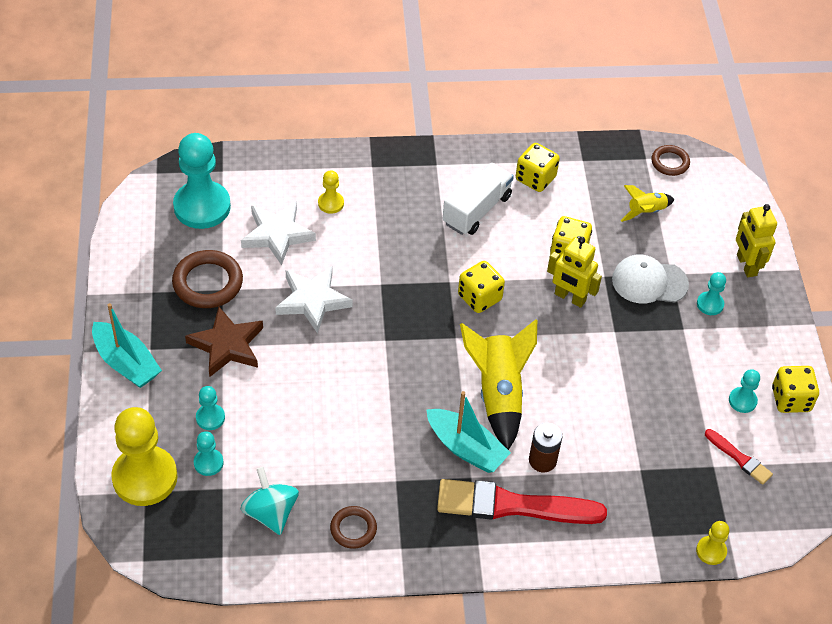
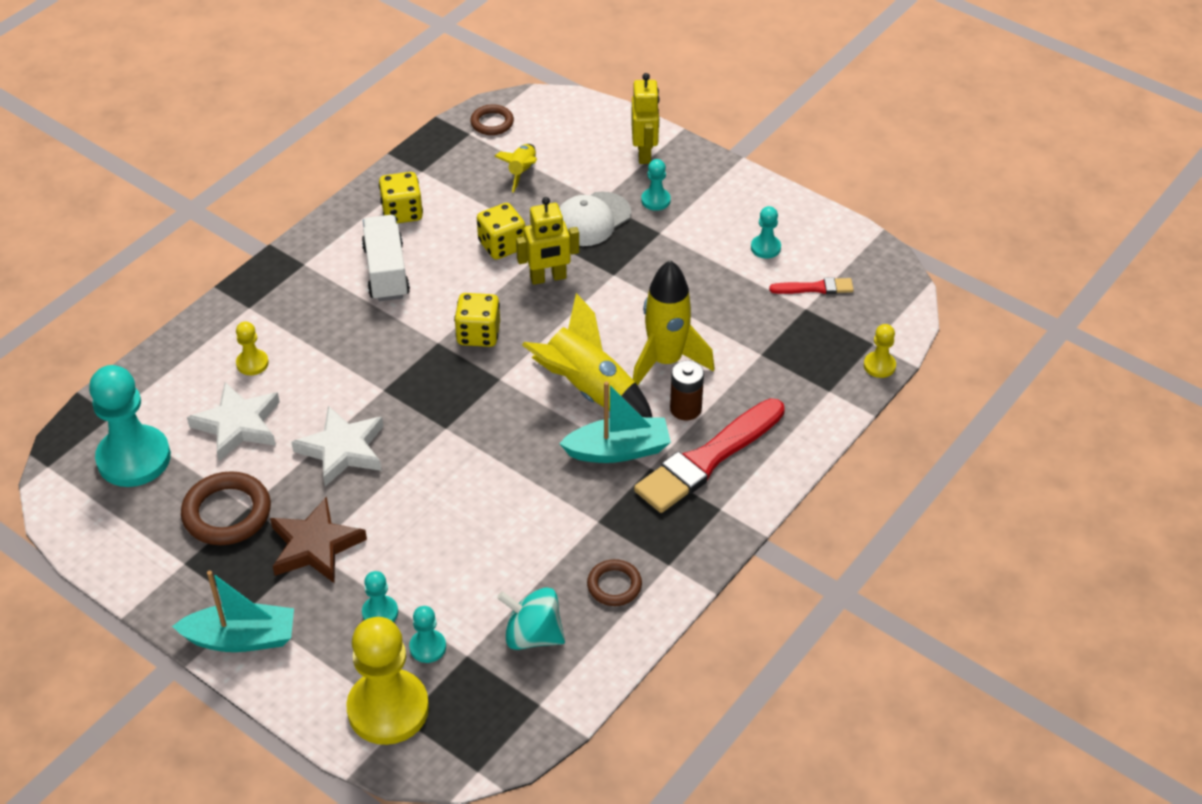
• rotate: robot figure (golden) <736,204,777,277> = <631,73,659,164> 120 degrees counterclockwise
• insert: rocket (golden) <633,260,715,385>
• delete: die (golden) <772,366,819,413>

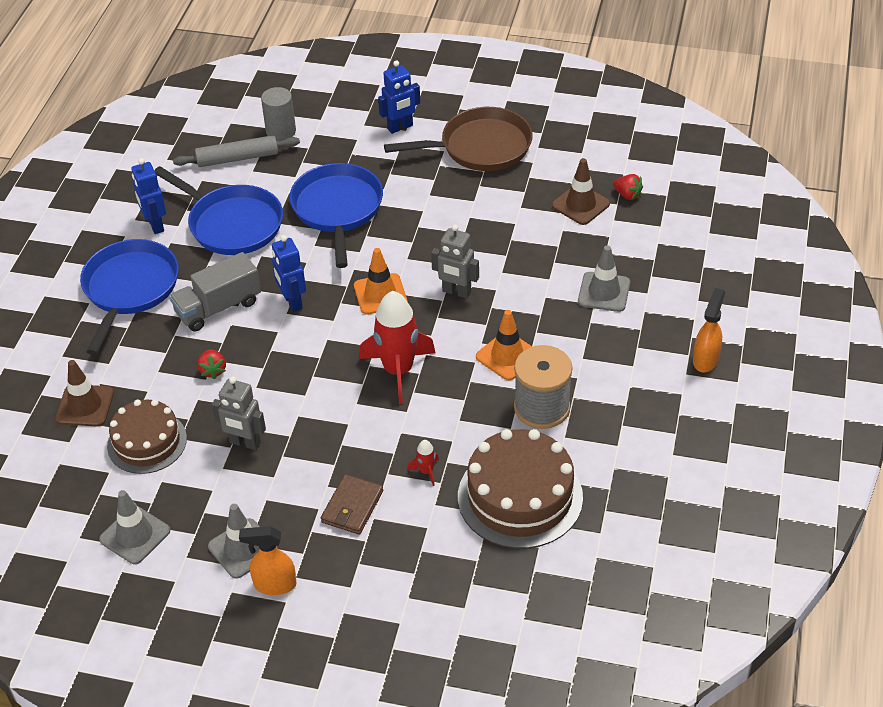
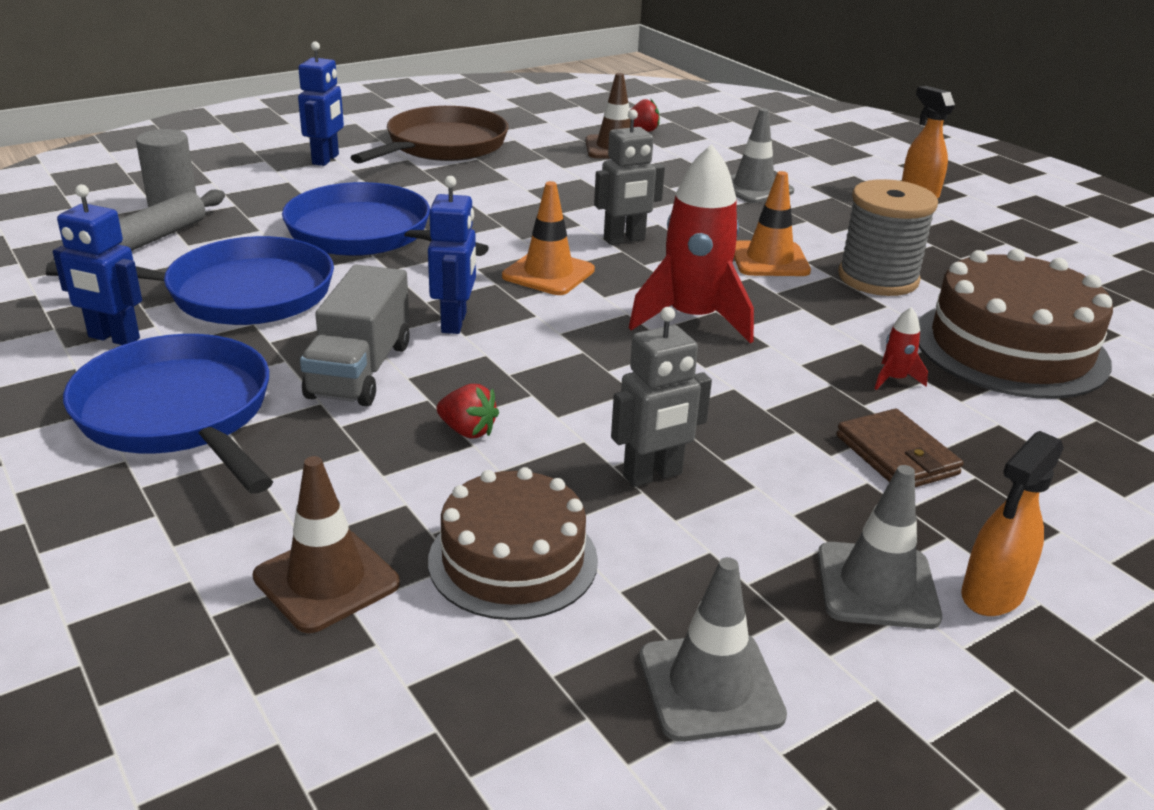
• rotate: robot figure (blue) <272,235,306,312> = <428,176,476,334> 105 degrees counterclockwise

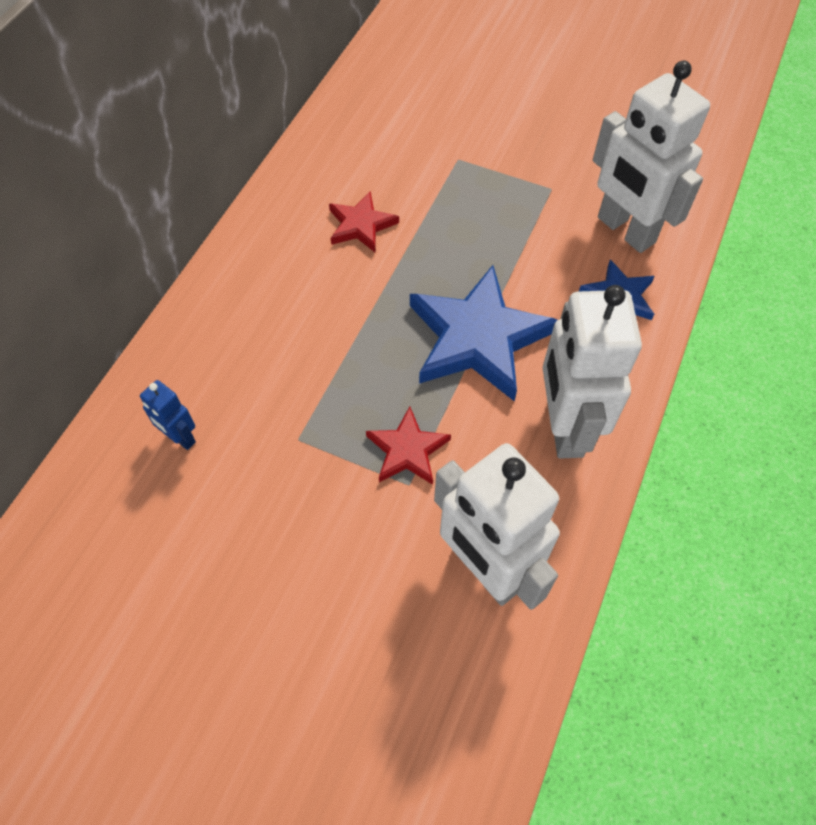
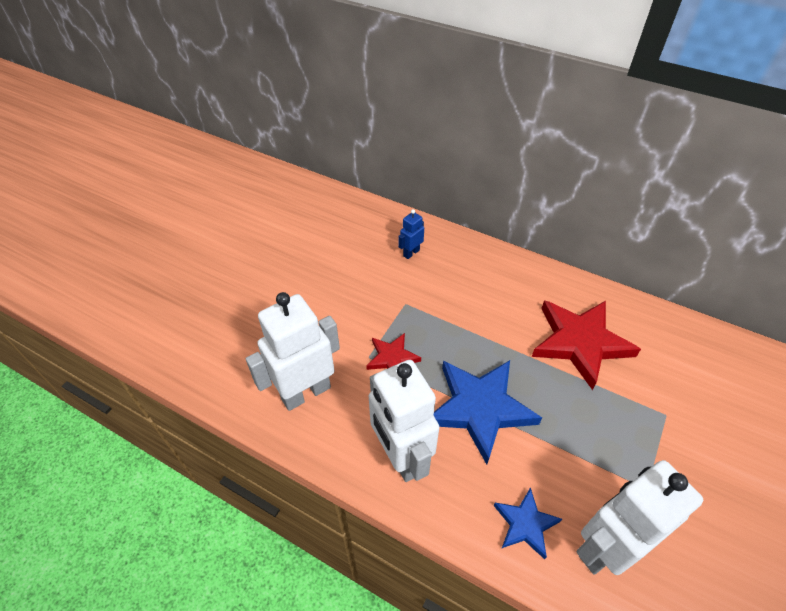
• rotate: robot figure (white) <543,285,642,459> = <369,360,439,482> 120 degrees counterclockwise
• resize: star shape (red) <329,191,399,252> = <532,300,641,390> x1.91

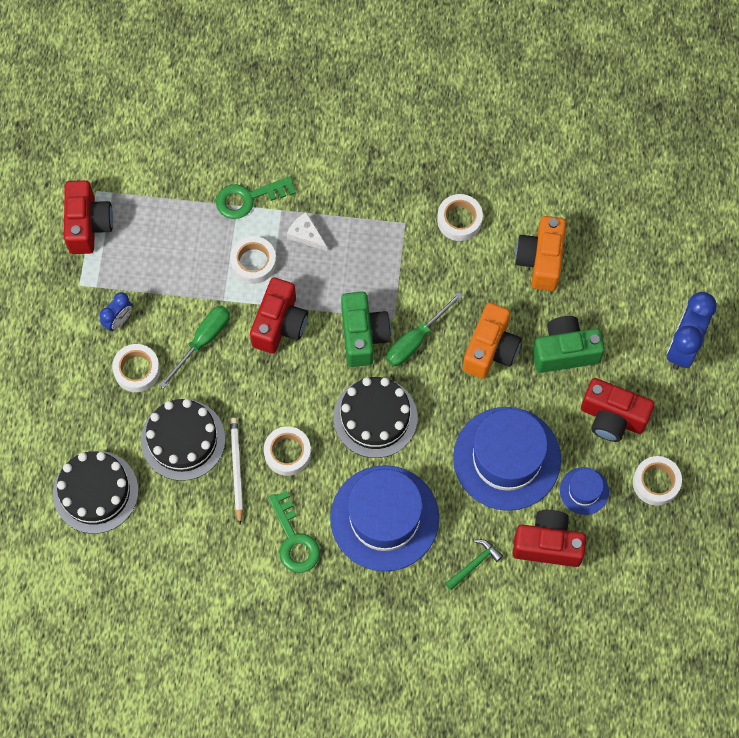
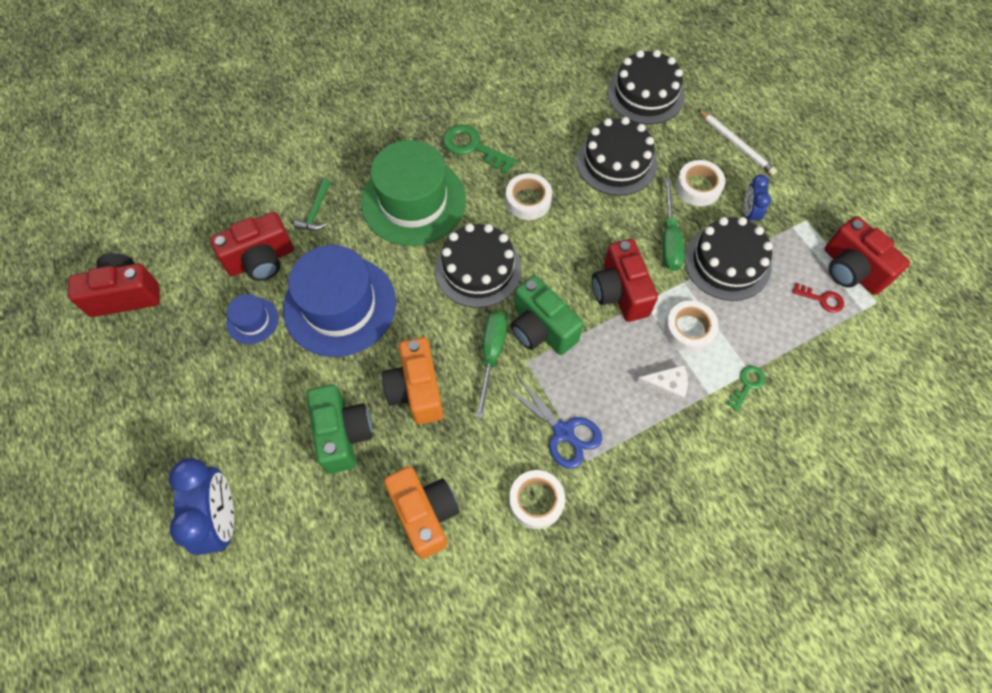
• move: photo camera (red) <581,378,655,442> to <68,253,160,317>
• rotate: photo camera (green) <533,316,605,373> = <307,384,373,474> 60 degrees counterclockwise
• recolor: top hat (blue) <330,465,439,571> to top hat (green) <361,140,466,246>
• insert: pair of scissors (blue) <503,374,602,469>
• insert: cake (black) <684,217,773,301>
• move: wooden pencil (white) <230,418,243,524> to <698,109,777,175>
• resize: door key (green) <216,176,296,219> = <727,366,765,412> x0.58
• insert: door key (red) <792,283,844,313>
• delete: tape (white) <633,456,682,506>

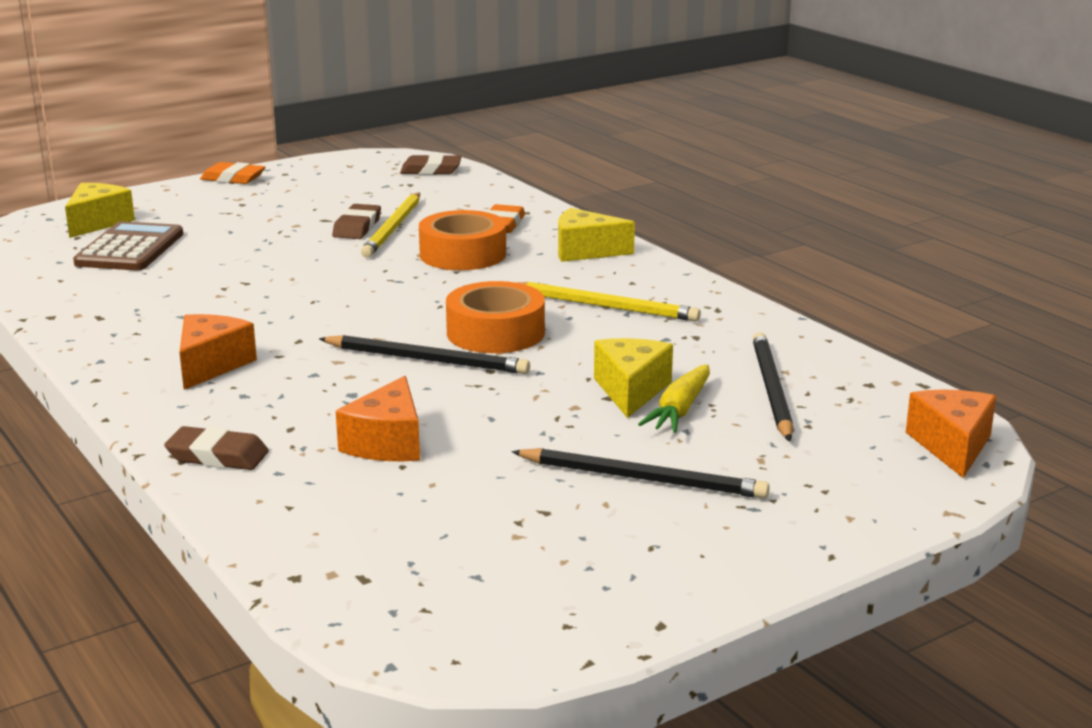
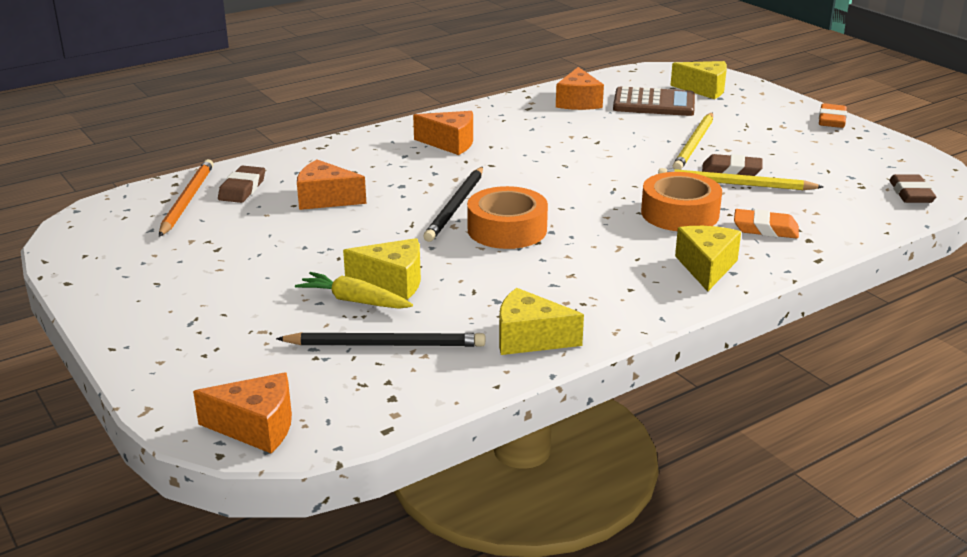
• insert: wooden pencil (orange-coloured) <159,159,213,237>
• move: eraser (brown) <164,426,269,470> to <218,166,265,203>
• insert: piece of cheese (golden) <499,288,584,355>
• insert: piece of cheese (orange-coloured) <556,67,604,110>
• move: wooden pencil (golden) <517,282,701,321> to <673,113,713,170>
• delete: wooden pencil (black) <511,448,770,499>

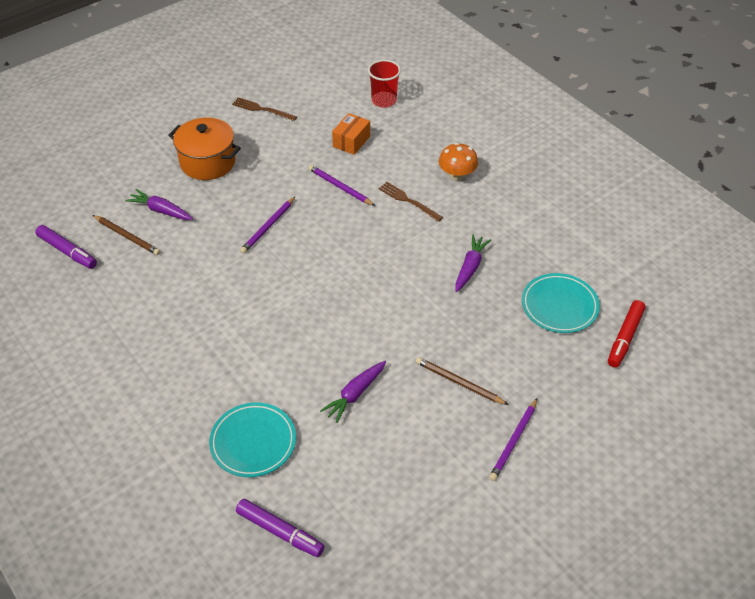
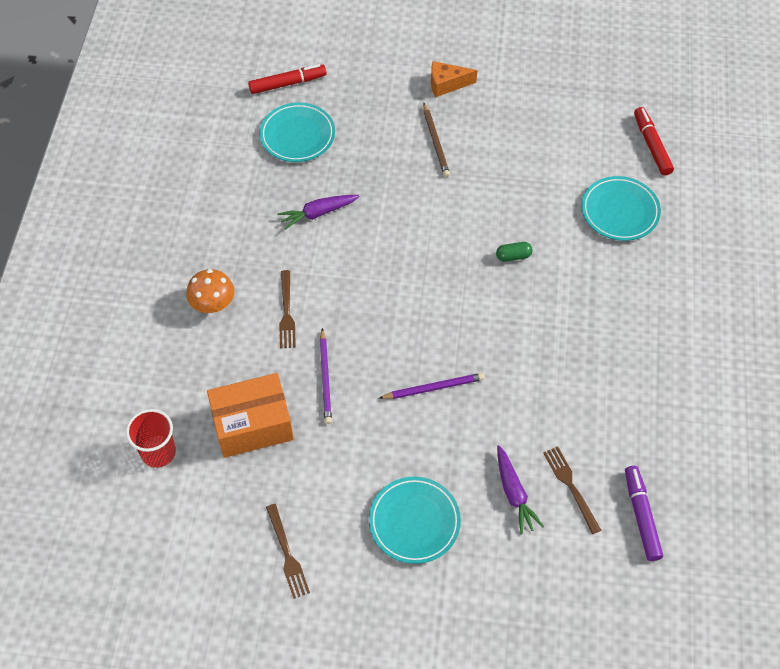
• resize: parcel (orange-coloured) <332,113,370,155> = <207,373,294,458> x1.66
• replace: stockpot (orange-coloured) <168,118,241,180> to plate (aqua) <369,477,461,564>
• replace: wooden pencil (royal purple) <489,399,537,481> to piece of cheese (orange-coloured) <431,61,477,97>
• insert: pill shape (green) <496,242,533,262>
• replace: wooden pencil (brown) <93,215,160,255> to fork (brown) <543,447,601,534>
• recolor: felt pen (royal purple) <236,499,324,557> to felt pen (red) <634,107,674,176>
• delete: carrot (royal purple) <320,361,386,423>

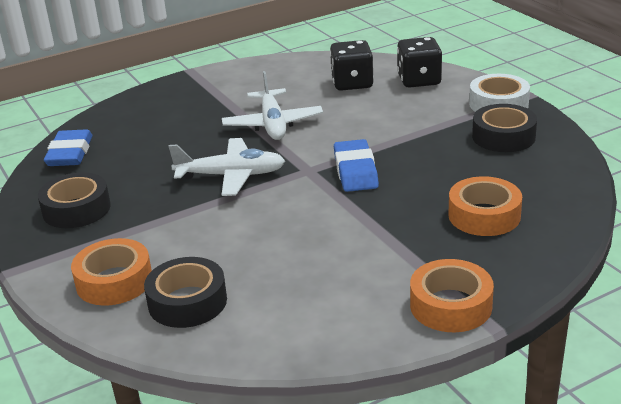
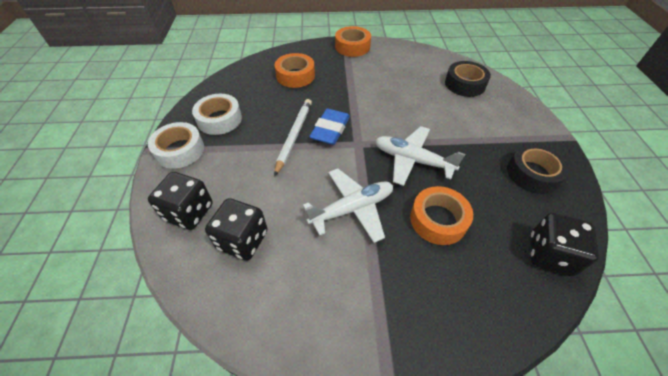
• recolor: tape (black) <472,104,537,152> to tape (white) <192,94,242,135>
• insert: wooden pencil (white) <274,99,312,176>
• rotate: plane (white) <222,71,323,140> = <303,169,393,243> 45 degrees clockwise
• move: tape (orange-coloured) <71,238,152,306> to <410,186,473,245>
• replace: eraser (blue) <44,129,93,166> to die (black) <530,213,599,276>

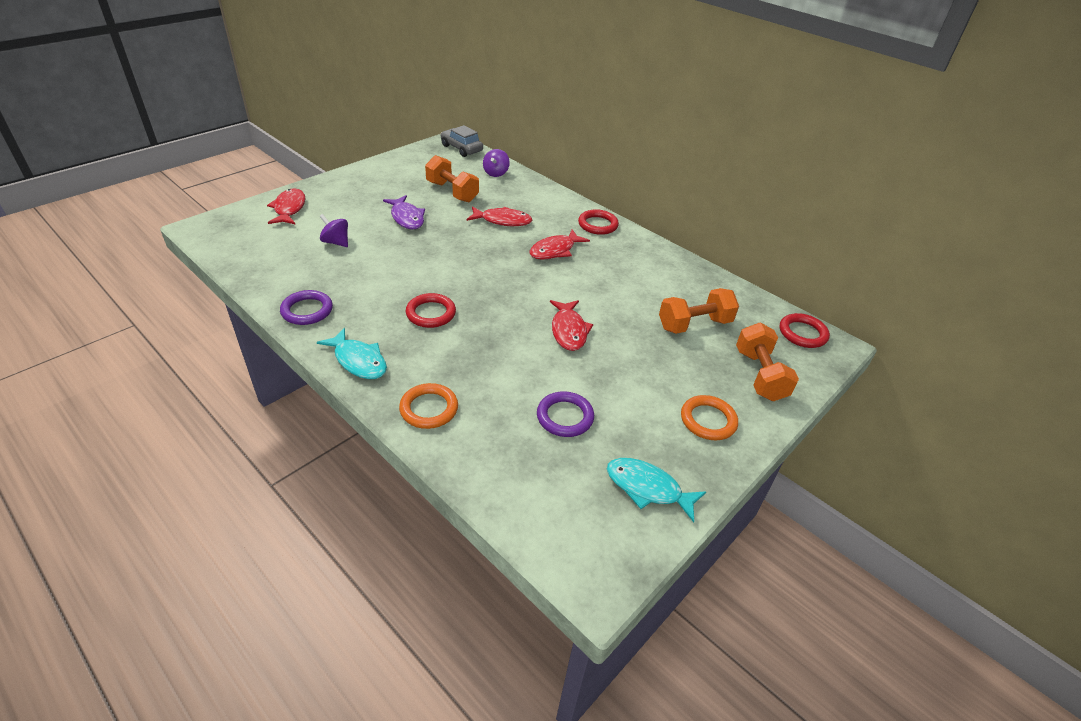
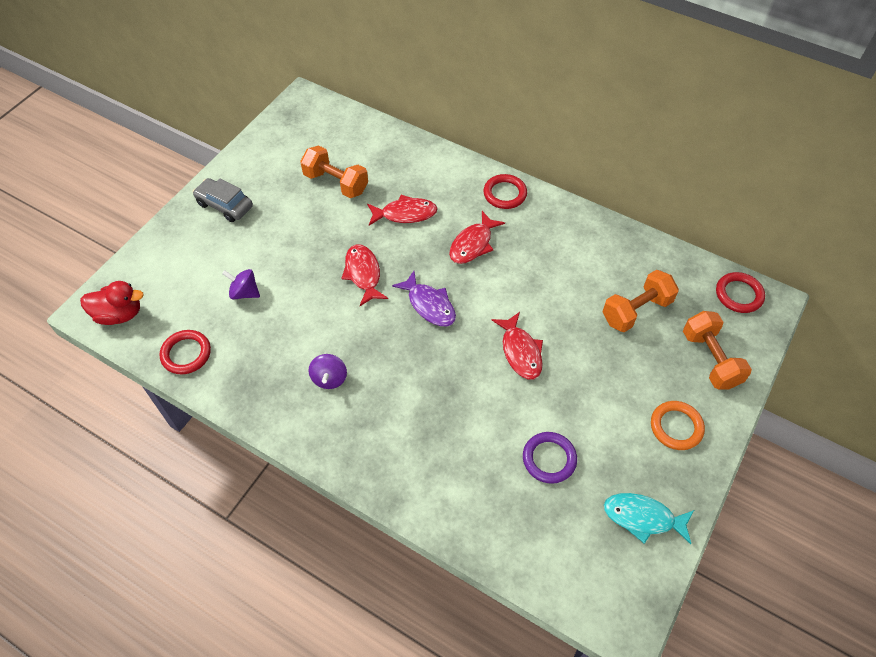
• insert: toy duck (red) <80,281,144,325>
• move: hoop (red) <406,293,456,328> to <160,330,211,374>
• move: toy car (ash-grey) <441,125,483,157> to <193,178,253,222>
• move: spinning top (royal purple) <483,149,510,177> to <309,354,347,389>
• move: fish figure (red) <267,188,306,225> to <341,244,388,306>
• move: fish figure (royal purple) <383,195,425,229> to <392,271,456,326>
• delete: hoop (royal purple) <280,290,333,325>
• delete: fish figure (aqua) <317,328,387,379>
• delete: hoop (orange-coloured) <399,383,458,429>

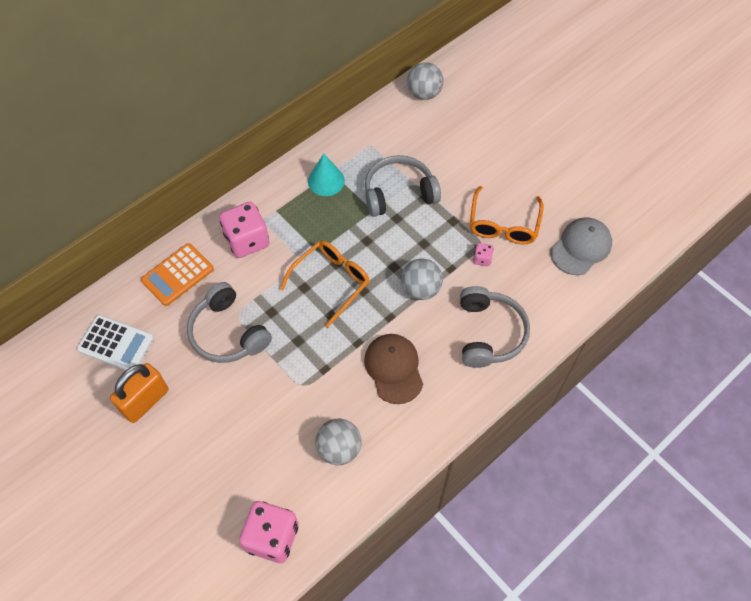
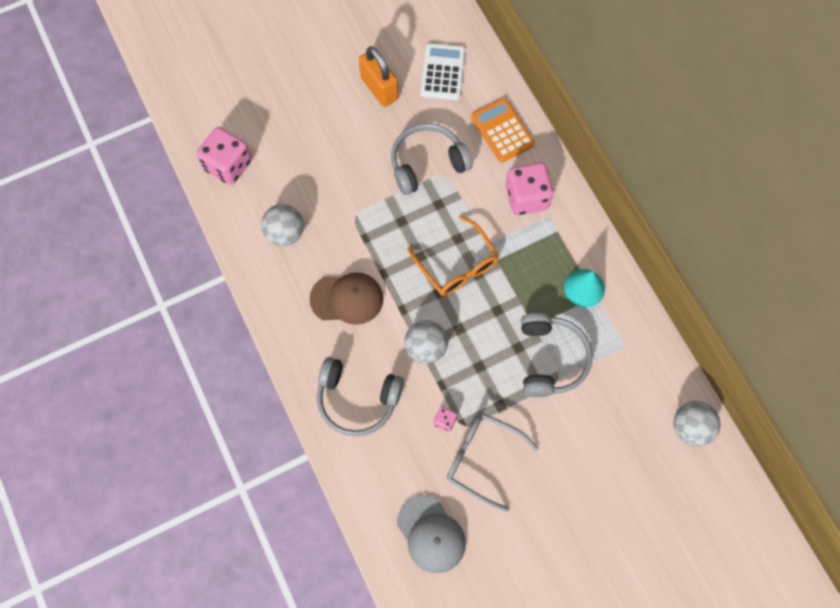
• rotate: pocket calculator (white) <77,315,154,370> = <420,43,465,100> 150 degrees clockwise
• recolor: spectacles (orange-coloured) <470,186,544,244> to spectacles (ash-grey) <447,413,539,512>

